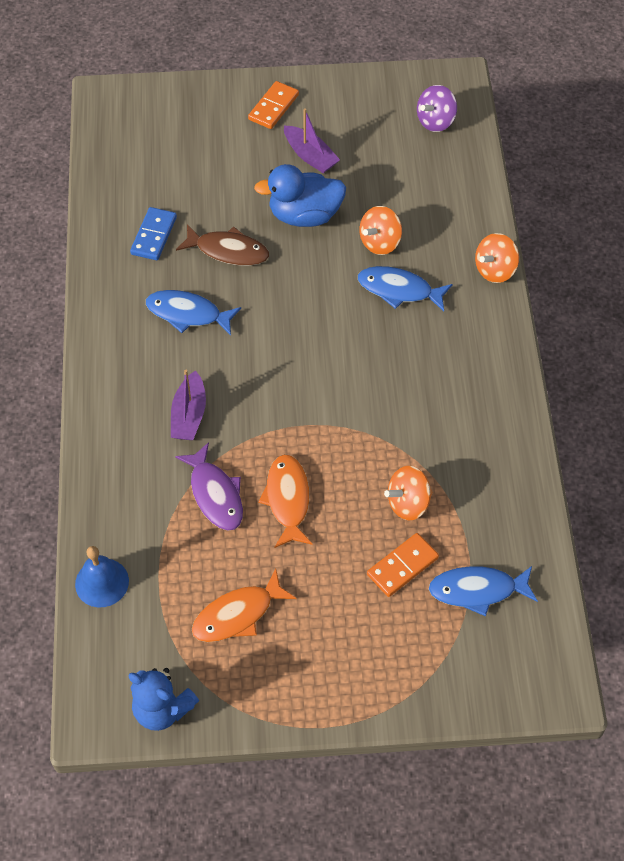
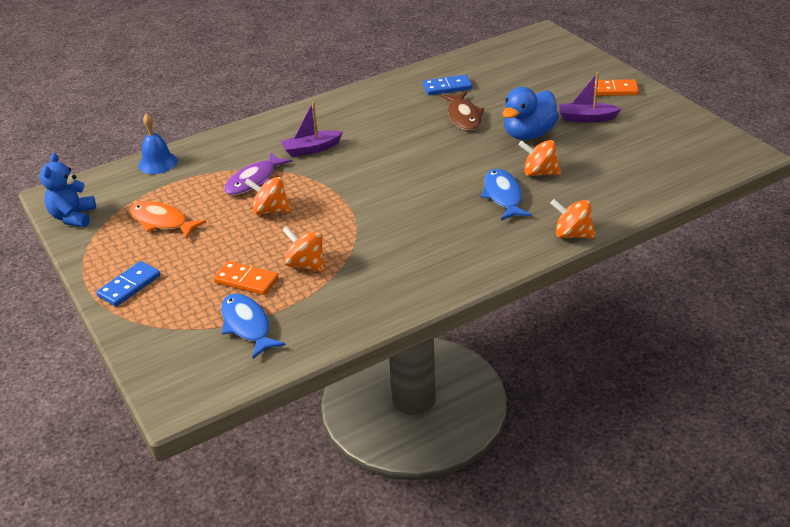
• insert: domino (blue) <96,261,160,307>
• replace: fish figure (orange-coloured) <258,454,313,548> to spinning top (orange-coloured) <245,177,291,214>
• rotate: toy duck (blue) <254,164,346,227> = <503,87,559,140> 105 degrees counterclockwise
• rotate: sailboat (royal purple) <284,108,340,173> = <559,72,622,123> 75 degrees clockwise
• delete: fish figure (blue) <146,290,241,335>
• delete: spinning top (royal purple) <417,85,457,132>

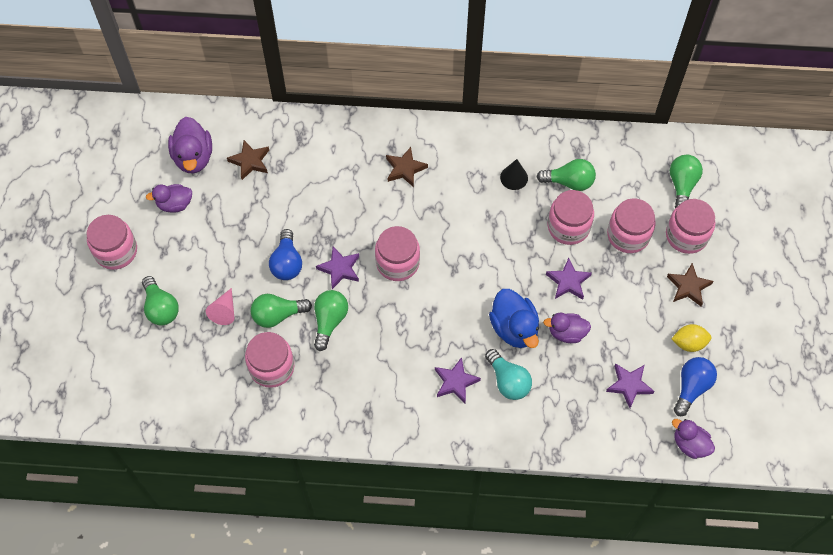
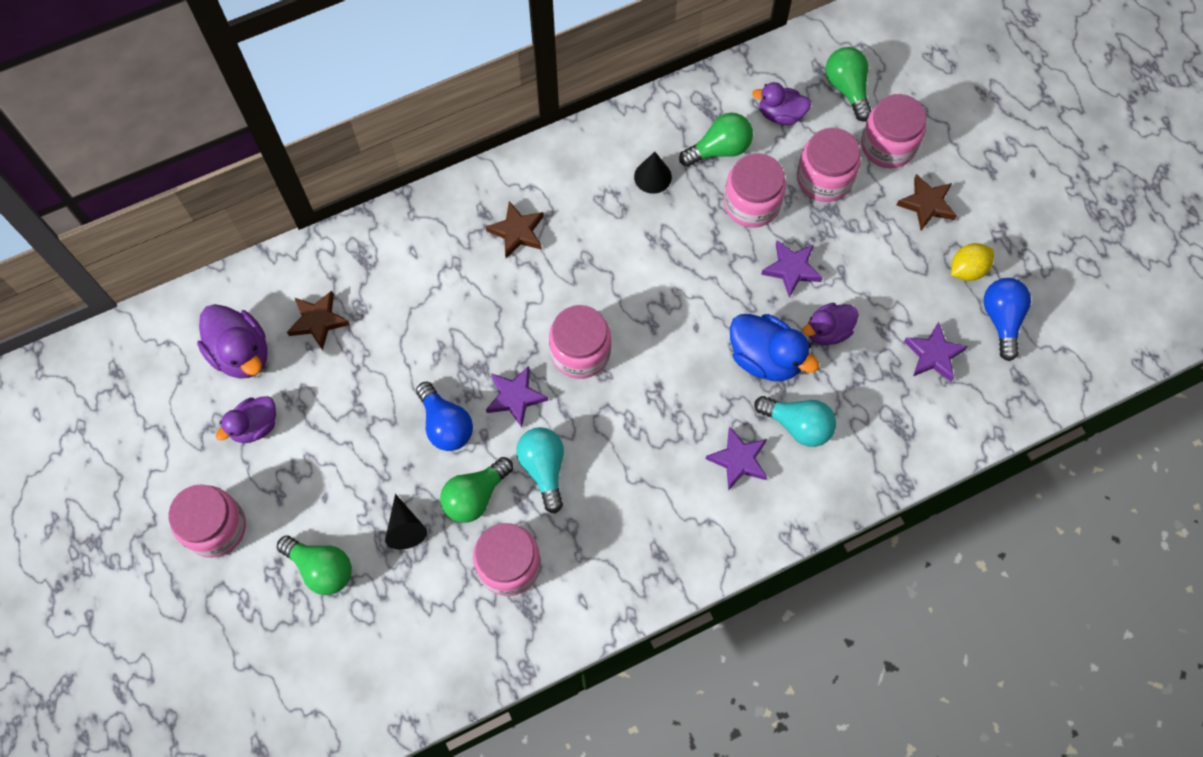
• recolor: cone shape (rose-pink) <206,288,234,325> to cone shape (black) <385,494,427,550>
• recolor: lightbulb (green) <314,290,348,351> to lightbulb (aqua) <516,427,564,514>
• move: toy duck (royal purple) <672,419,715,459> to <752,82,811,125>

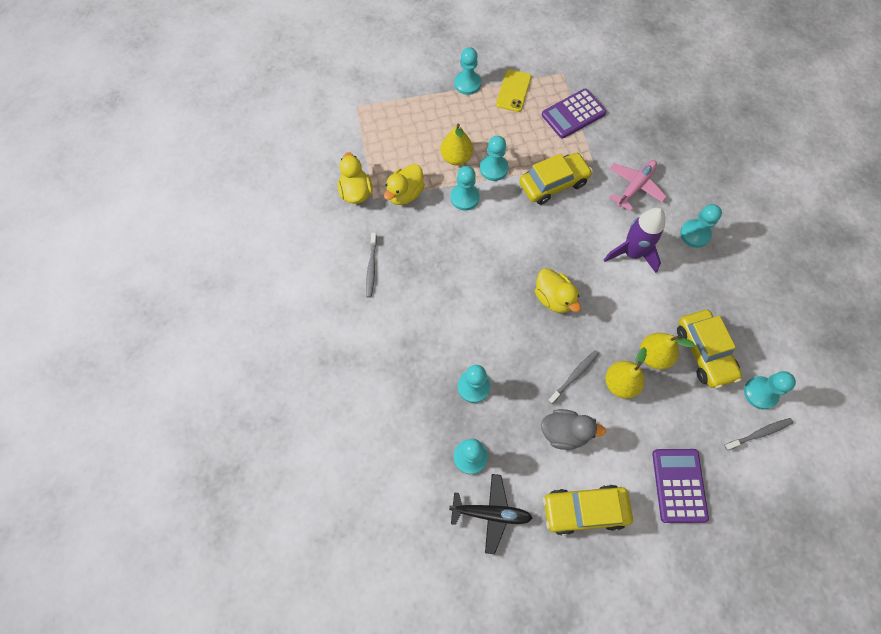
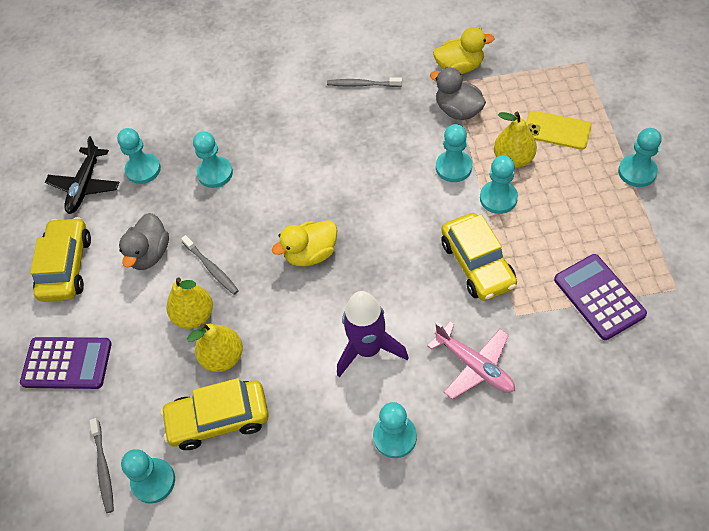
• recolor: toy duck (golden) <384,164,425,205> to toy duck (ash-grey) <430,67,486,120>
• move: mobile phone (golden) <496,69,531,112> to <526,111,592,150>

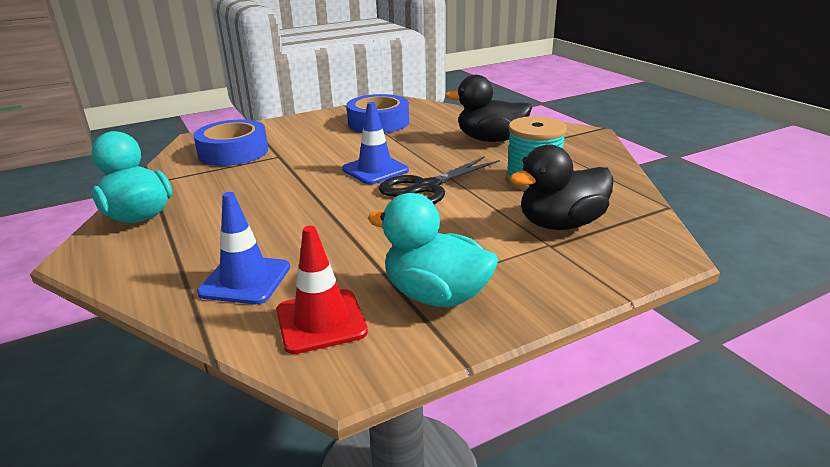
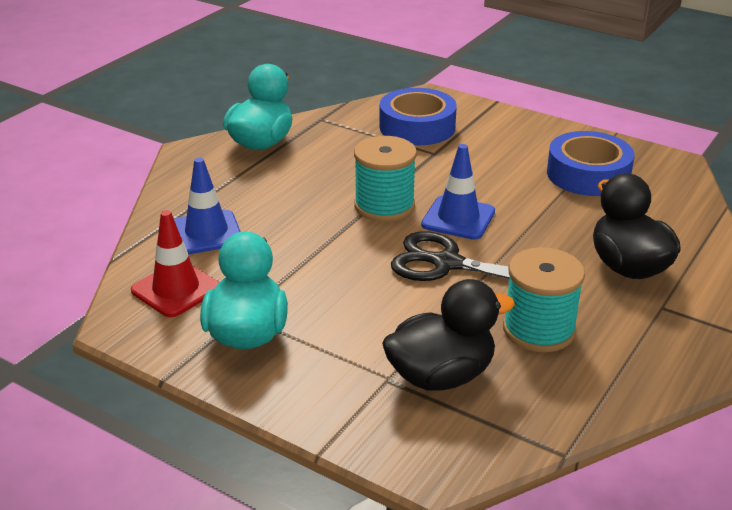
• insert: reel of thread (aqua) <354,136,417,222>
• rotate: toy duck (black) <509,144,614,230> = <382,279,515,391> 120 degrees clockwise

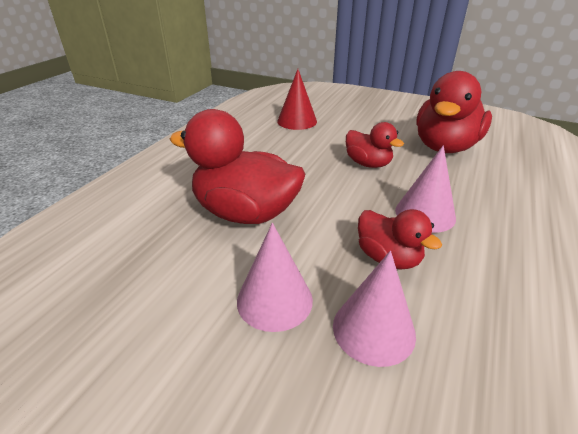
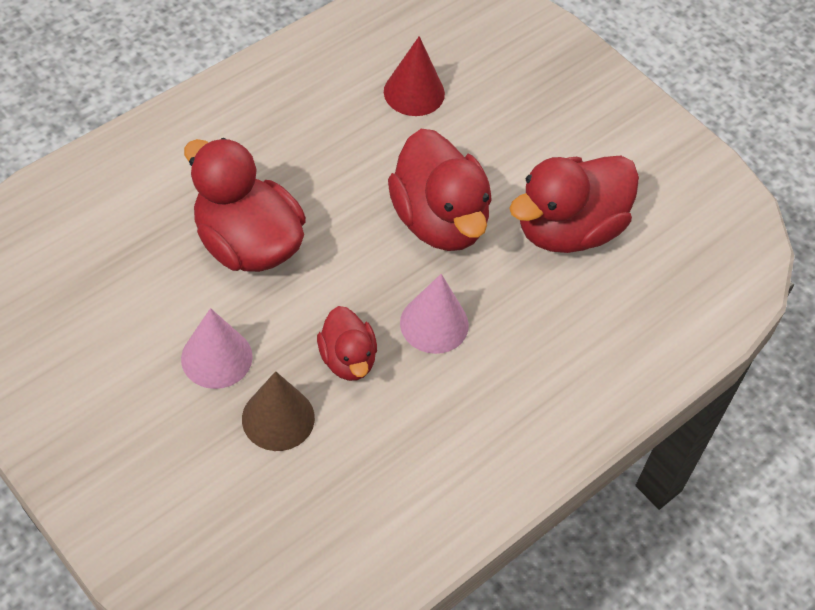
• recolor: cone shape (rose-pink) <333,251,416,367> to cone shape (brown) <242,371,315,451>
• resize: toy duck (red) <346,122,404,168> = <388,129,492,251> x1.80

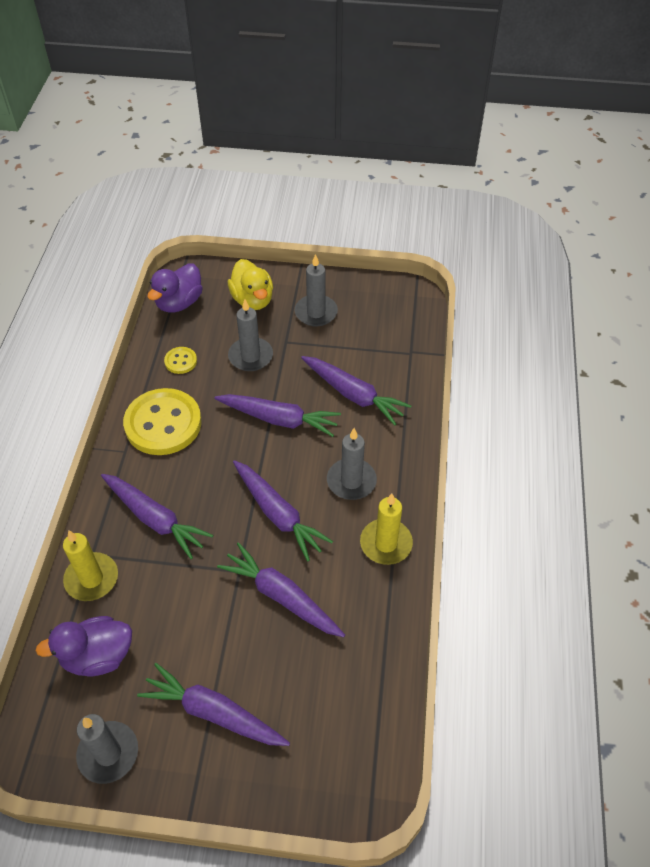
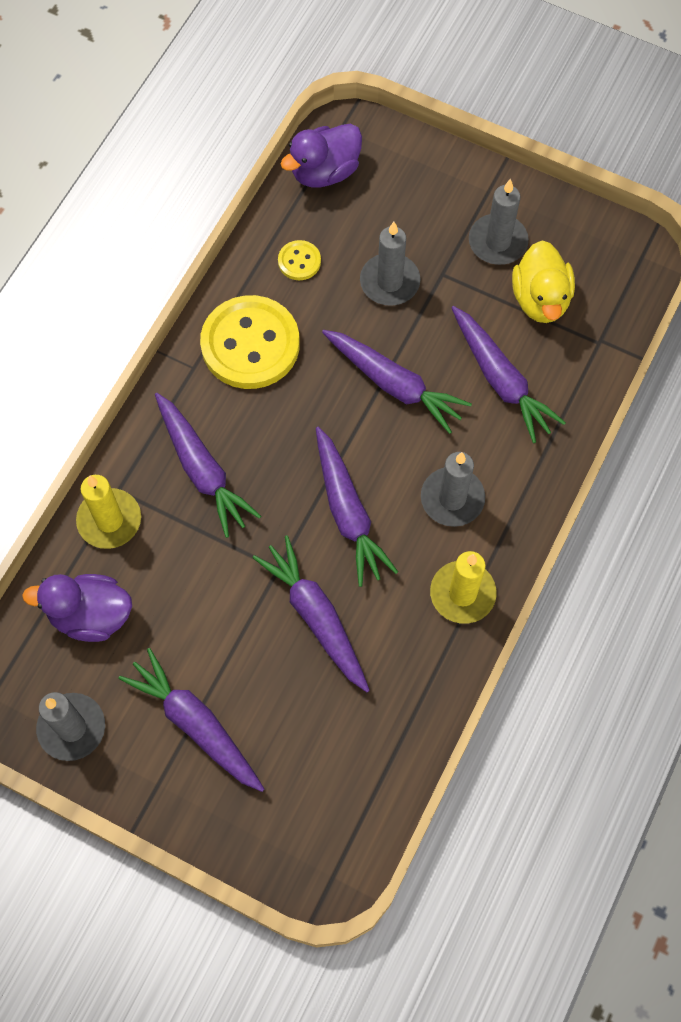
• move: toy duck (golden) <227,259,273,310> to <512,240,575,323>

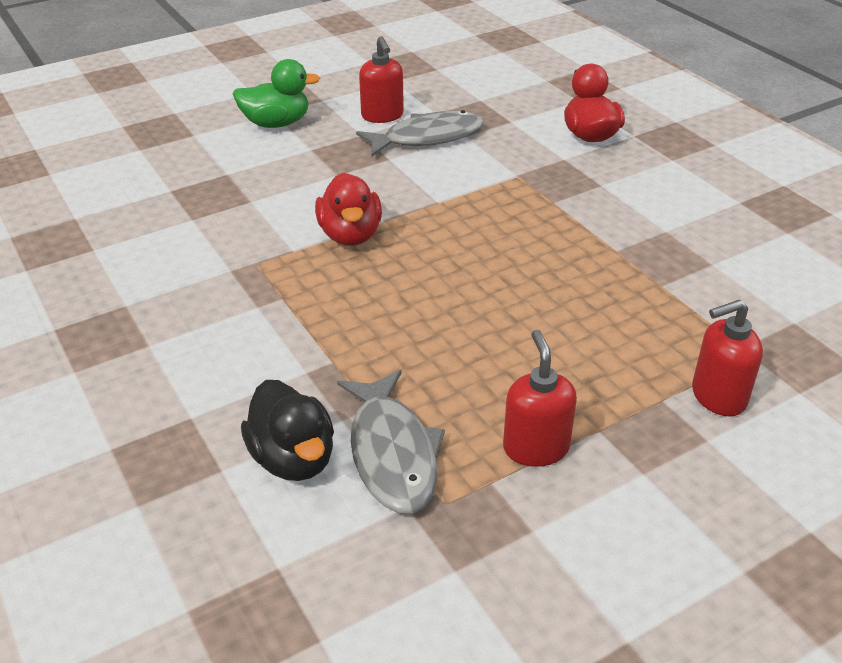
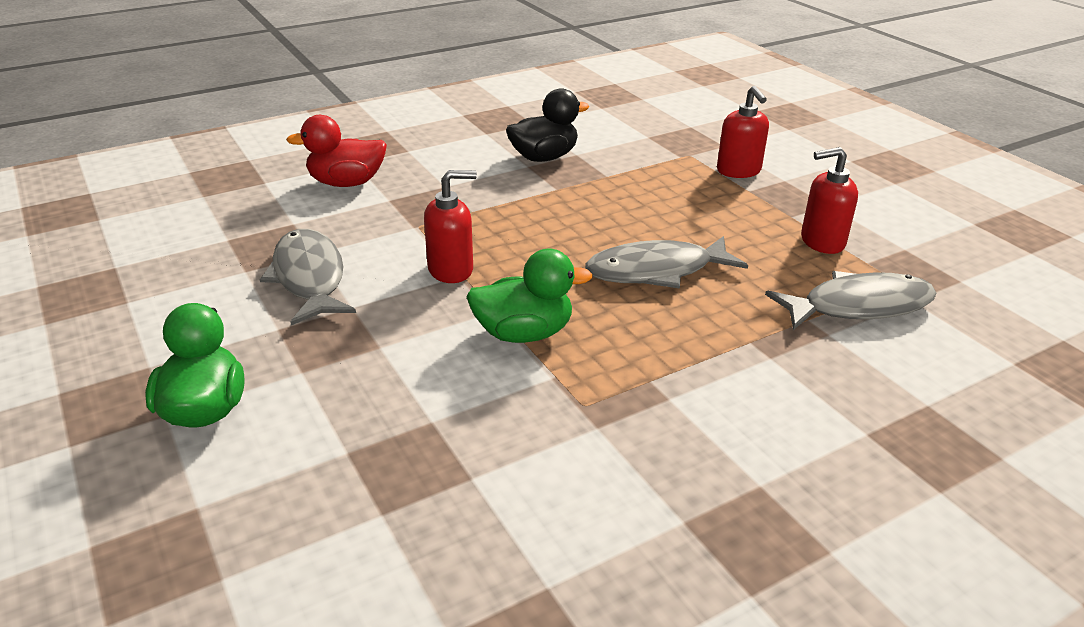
• move: soap pump (red) <359,36,404,123> to <424,170,477,283>
• recolor: toy duck (red) <315,173,382,246> to toy duck (green) <466,249,593,343>
• move: toy duck (black) <241,380,334,481> to <506,88,589,162>
• insert: fish figure (ash-grey) <585,236,748,289>

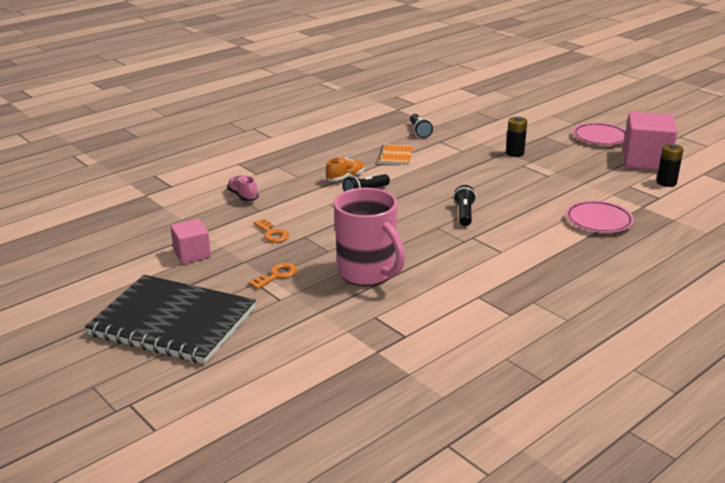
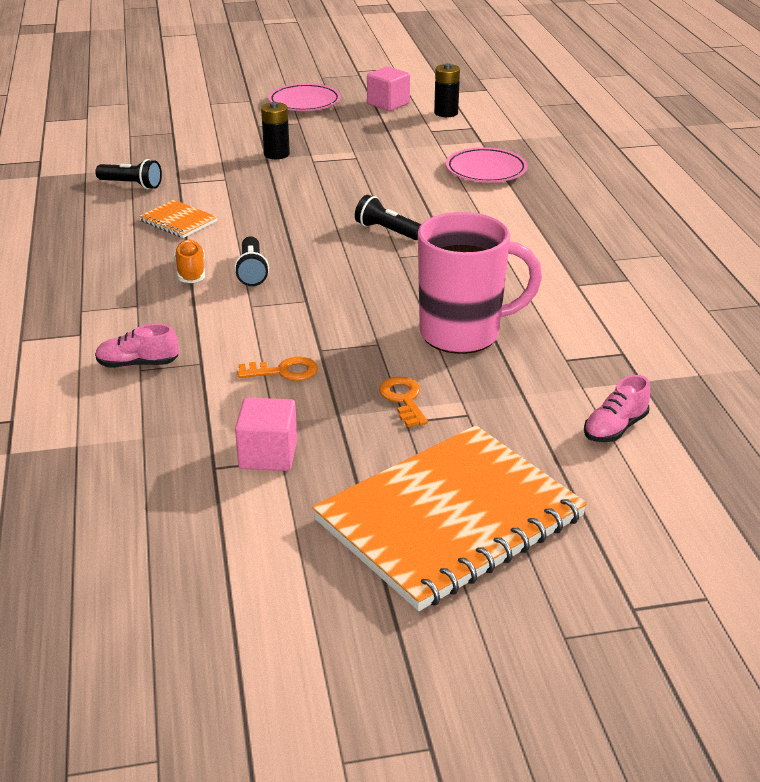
• recolor: exercise book (black) <85,275,256,364> to exercise book (orange-coloured) <312,425,587,611>
• resize: block (rose-pink) <623,112,677,170> = <367,66,410,111> x0.58
• insert: sneaker (rose-pink) <584,375,650,442>

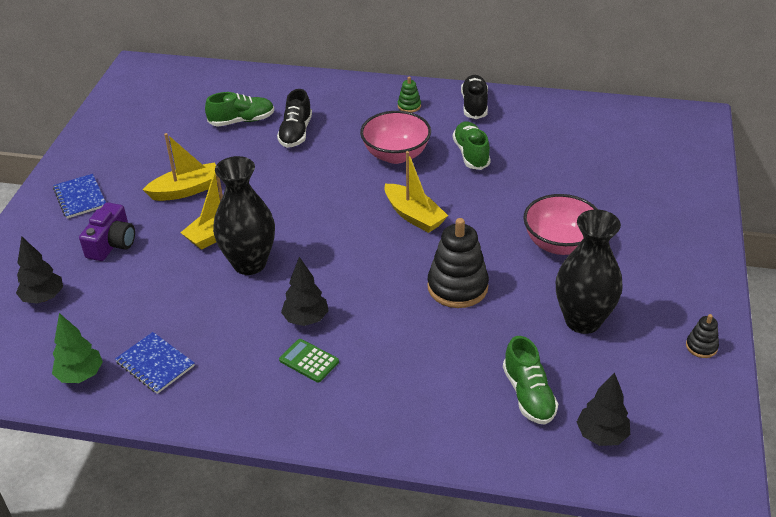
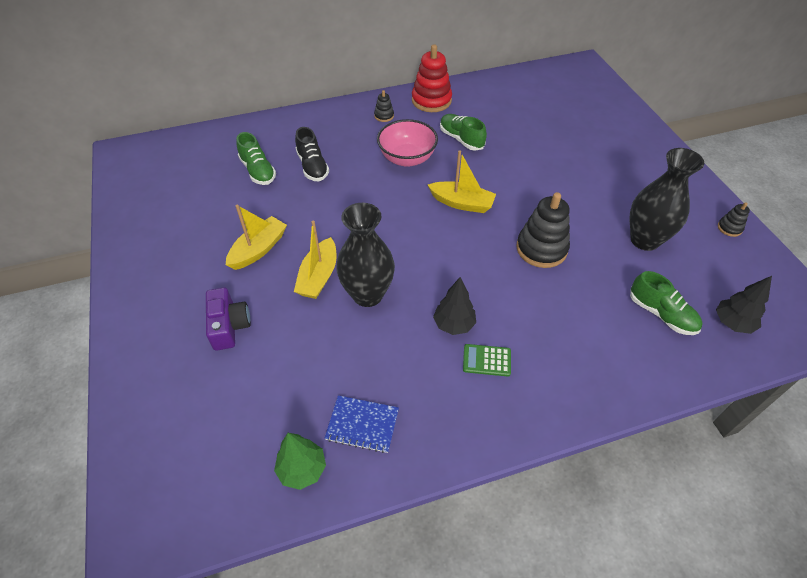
• rotate: sneaker (green) <205,92,274,127> = <236,132,276,185> 105 degrees clockwise
• recolor: stacking toy (green) <398,76,421,113> to stacking toy (black) <374,90,394,122>
• replace: sneaker (black) <461,75,488,119> to stacking toy (red) <412,44,452,112>
• delete: toy tree (black) <16,236,63,304>
• delete: exercise book (blue) <53,174,106,219>
• delete: bowl (rose-pink) <523,194,597,255>

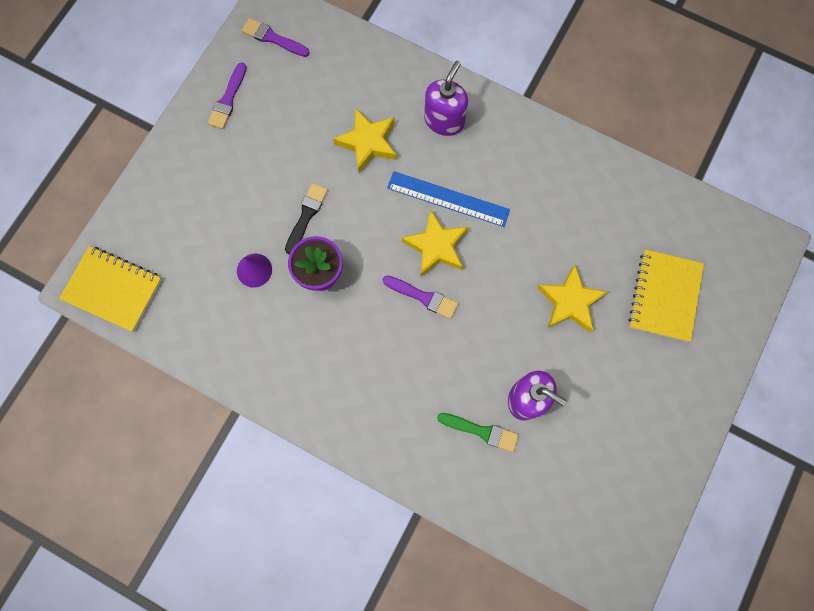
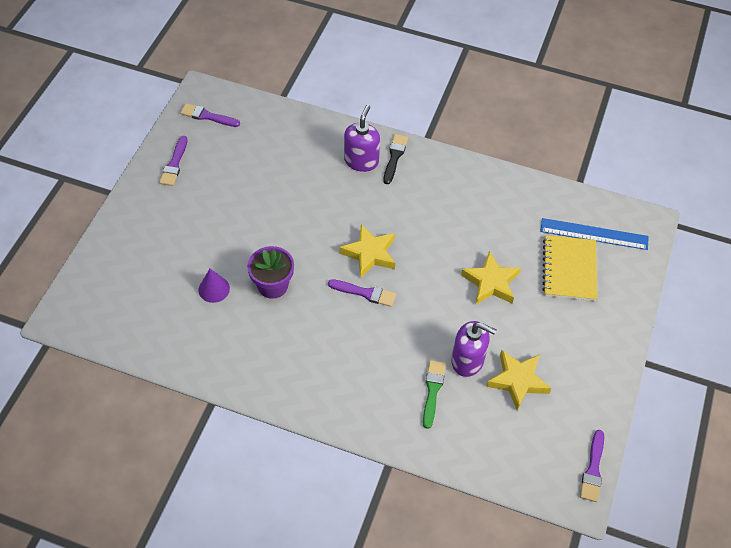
• move: brush (black) <285,183,328,254> to <383,134,408,184>
• rotate: brush (green) <437,413,519,452> = <423,360,446,429> 90 degrees counterclockwise
• move: star shape (golden) <333,109,397,173> to <486,350,551,410>
• move: straightedge (blue) <387,171,510,227> to <540,218,649,250>
• insert: brush (royal purple) <580,430,604,502>
• delete: exercise book (golden) <59,246,162,332>

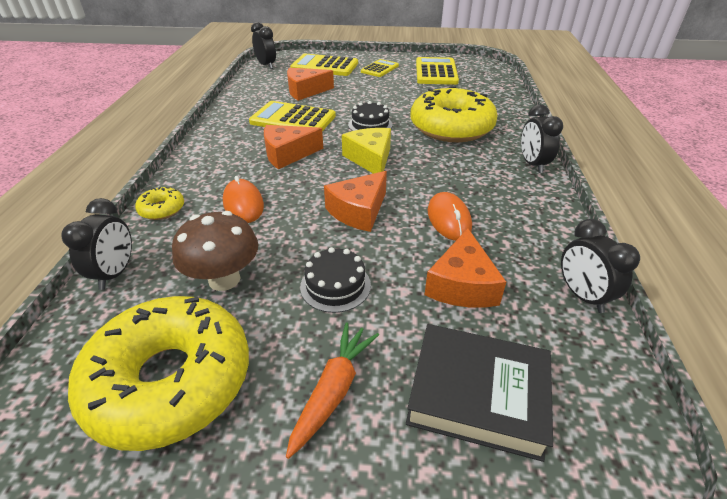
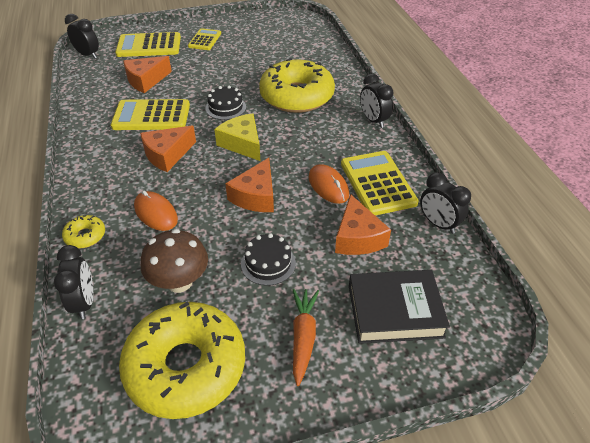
• move: pocket calculator (golden) <416,57,459,85> to <341,151,419,216>

